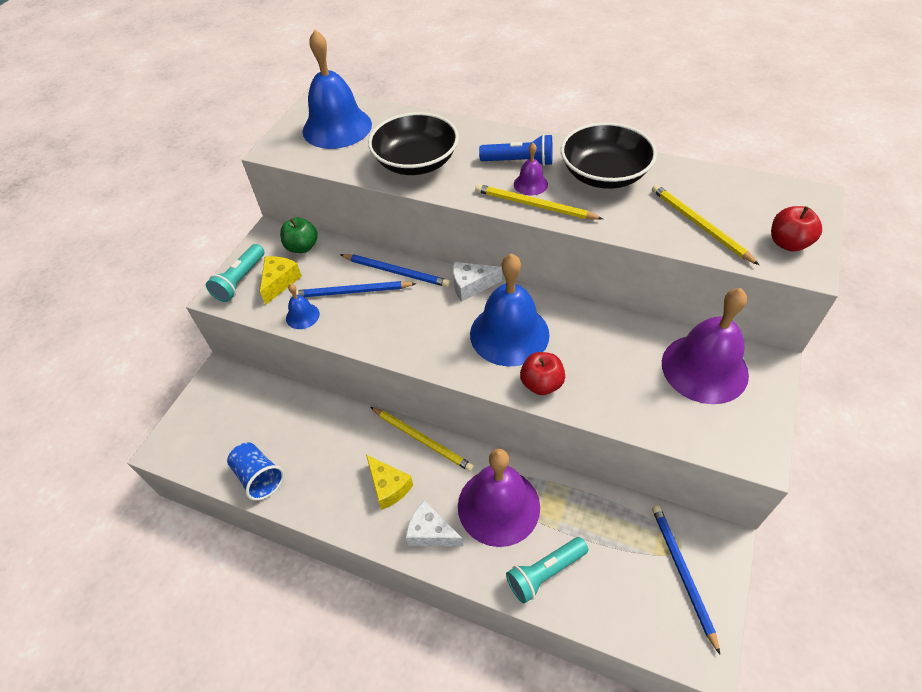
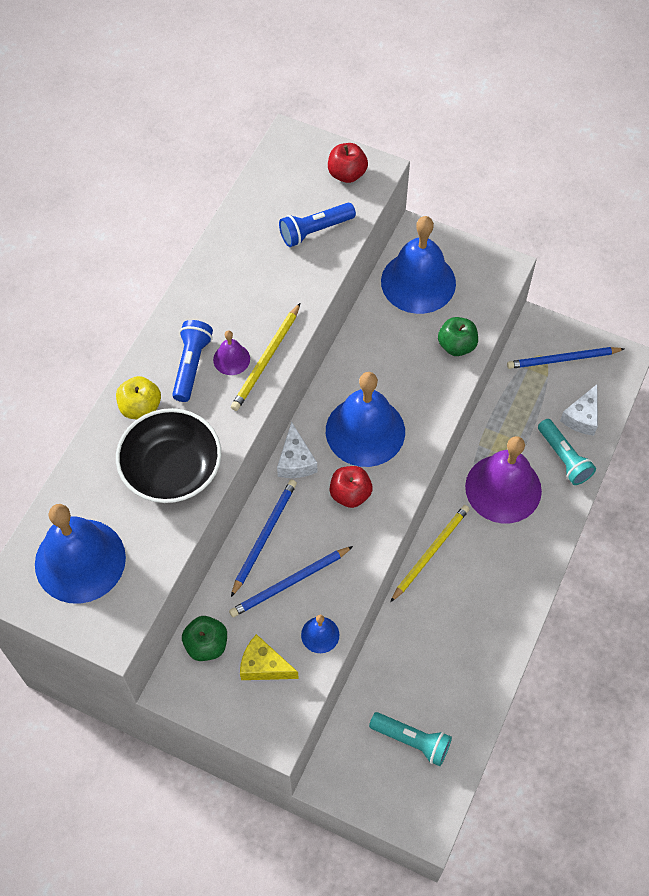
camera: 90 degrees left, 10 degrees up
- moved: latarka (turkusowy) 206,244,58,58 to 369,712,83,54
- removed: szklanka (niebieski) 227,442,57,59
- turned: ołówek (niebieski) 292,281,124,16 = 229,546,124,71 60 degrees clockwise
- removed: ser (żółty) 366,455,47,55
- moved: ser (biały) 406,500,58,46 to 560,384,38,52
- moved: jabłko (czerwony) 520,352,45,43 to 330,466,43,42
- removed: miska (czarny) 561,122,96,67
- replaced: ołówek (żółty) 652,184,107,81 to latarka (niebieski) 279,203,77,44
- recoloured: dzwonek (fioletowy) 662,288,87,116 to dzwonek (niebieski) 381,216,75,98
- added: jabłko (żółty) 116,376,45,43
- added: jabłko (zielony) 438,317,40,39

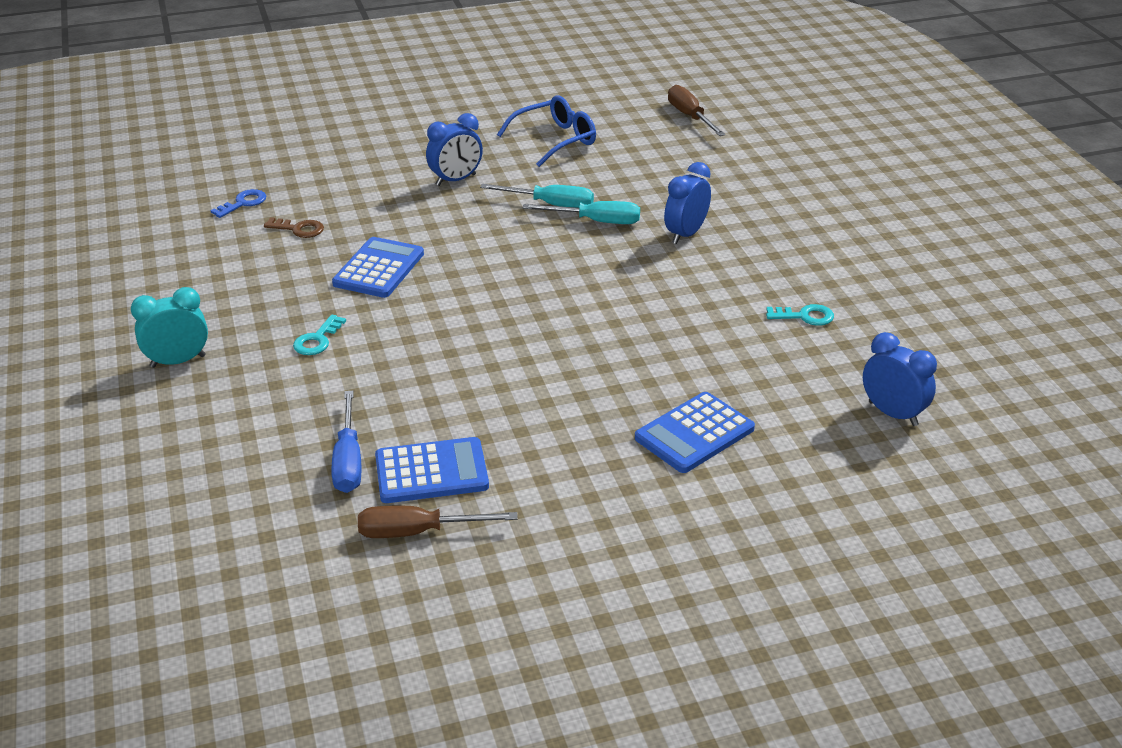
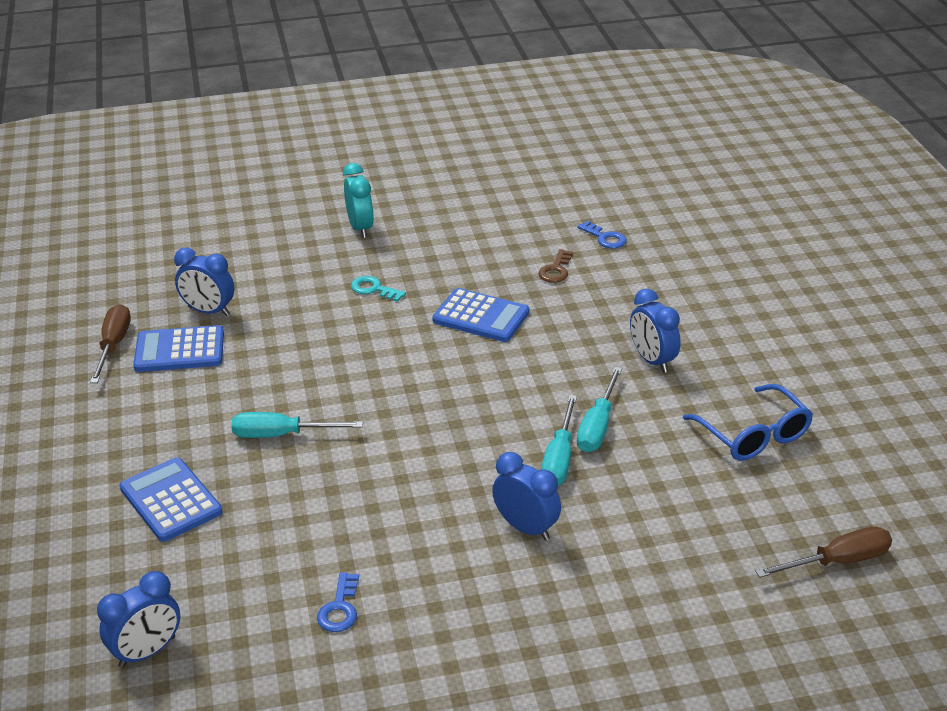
camera: 95 degrees right, 0 degrees up
- replaced: śrubokręt (niebieski) 331,391,30,102 to budzik (niebieski) 174,248,60,68
- turned: kalkulator (niebieski) 375,437,114,66 = 133,325,91,47 90 degrees clockwise
- recoloured: klucz (turkusowy) 766,304,68,22 to klucz (niebieski) 317,572,42,60
- added: śrubokręt (turkusowy) 231,412,132,26

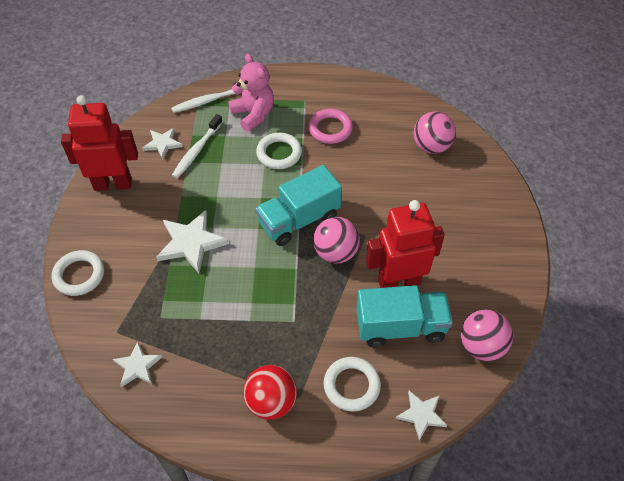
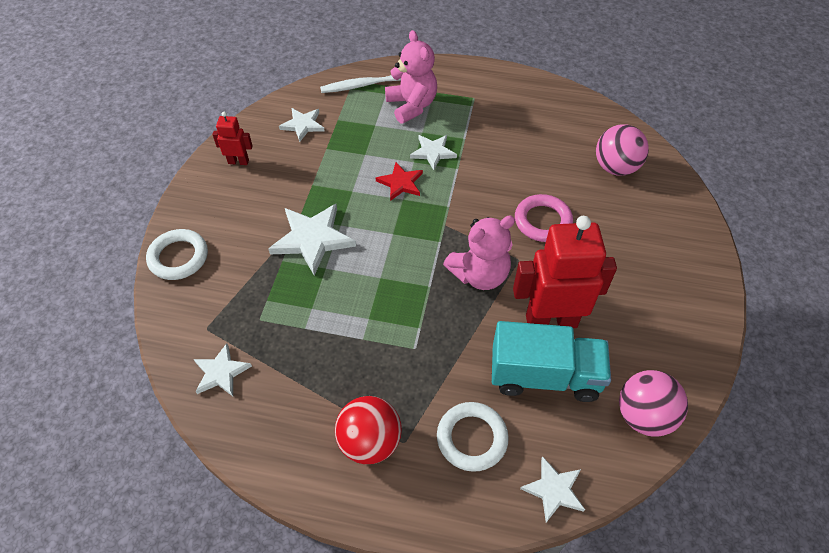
camera: 10 degrees right, 0 degrees up
- resized: robot (czerwony) 61,95,77,96 = 213,112,40,53 x0.47
- removed: szczoteczka do zębów (biały) 172,114,50,64
- removed: ciężarówka (turkusowy) 255,165,87,81
- replaced: pierścień (biały) 256,133,46,36 to gwiazda (biały) 410,135,47,35
- moved: pierścień (różowy) 308,109,45,35 to 515,194,58,48
- replaced: piłka (różowy) 313,217,47,47 to miś (różowy) 443,215,72,75
- added: gwiazda (czerwony) 376,162,47,39

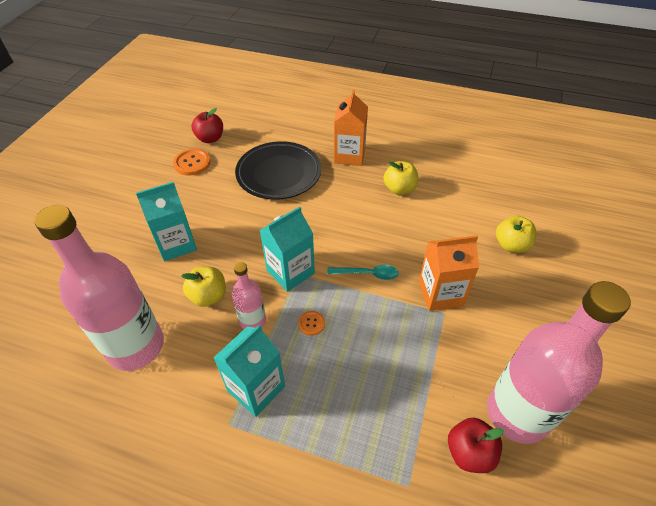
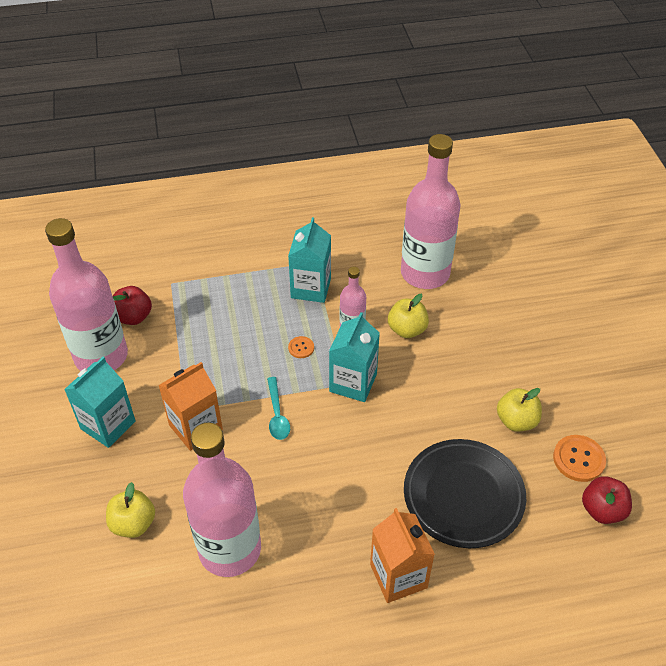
camera: 150 degrees right, 0 degrees up
- moved: karton mleka (turkusowy) 136,182,61,79 to 64,357,72,91
- turned: łyżka (turkusowy) 327,265,72,15 = 267,377,23,63 75 degrees counterclockwise
- moved: jabłko (żółty) 384,161,34,34 to 497,388,45,44
- added: butelka (różowy) 183,423,78,154

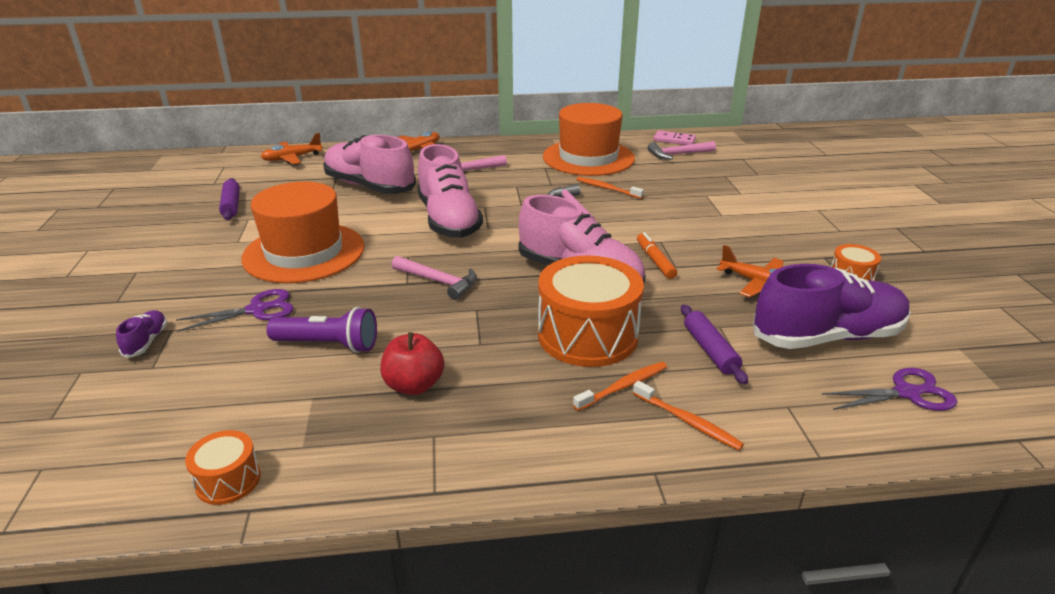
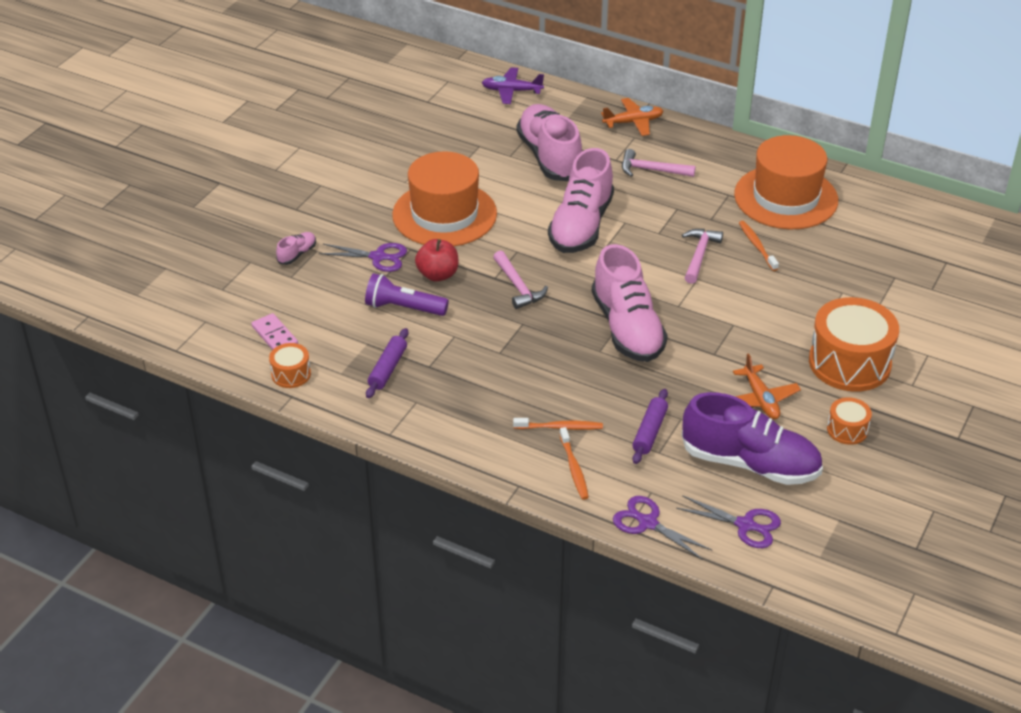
camera: 35 degrees right, 10 degrees up
- recoloured: but (fioletowy) 116,310,51,48 to but (różowy) 276,232,40,33
- moved: wałek do ciasta (fioletowy) 219,178,21,42 to 366,328,42,70
- recoloured: samolot (pomarańczowy) 261,133,62,31 to samolot (fioletowy) 482,67,62,37
- turned: latarka (fioletowy) 266,307,111,46 = 365,273,84,43 150 degrees clockwise
- moved: jabłko (czerwony) 380,332,64,63 to 415,239,43,43
- moved: bęben (pomarańczowy) 538,255,106,112 to 809,297,90,95
- removed: flamaster (pomarańczowy) 637,232,40,47
- removed: młotek (różowy) 648,141,68,19
- moved: kostka domina (różowy) 654,130,42,15 to 251,313,47,37
- added: nożyczki (fioletowy) 613,496,99,64

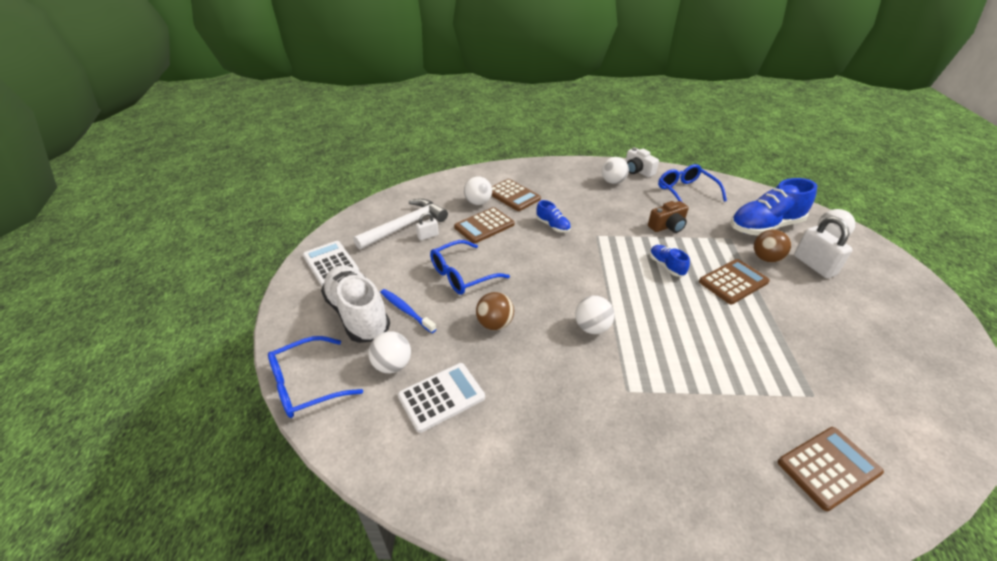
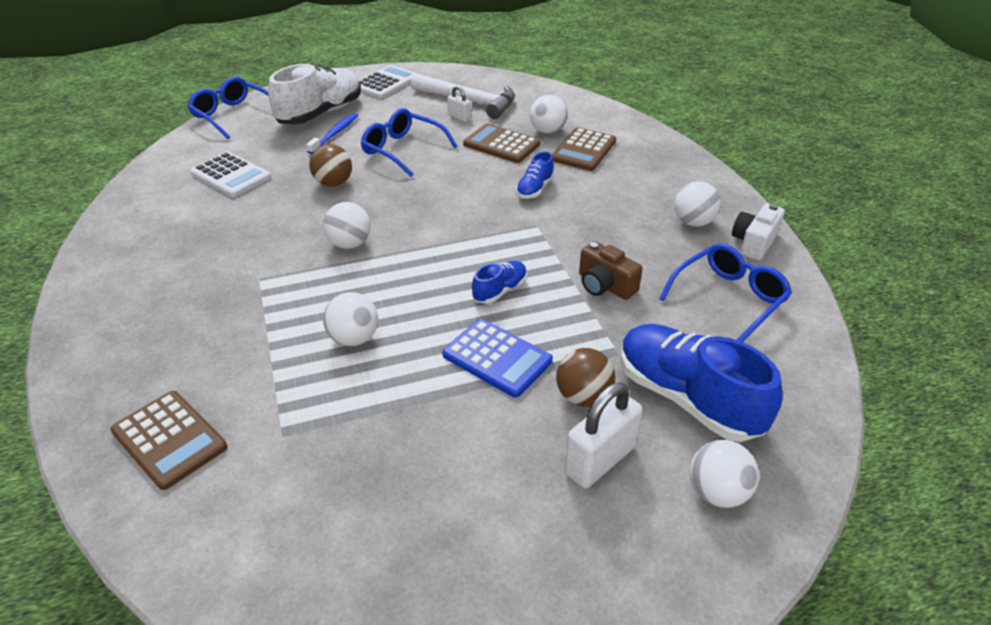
camera: 70 degrees right, 0 degrees up
- moved: piłka (biały) 368,331,43,42 to 323,292,55,54
- recoloured: kalkulator (brązowy) 699,259,71,45 to kalkulator (niebieski) 442,319,111,79

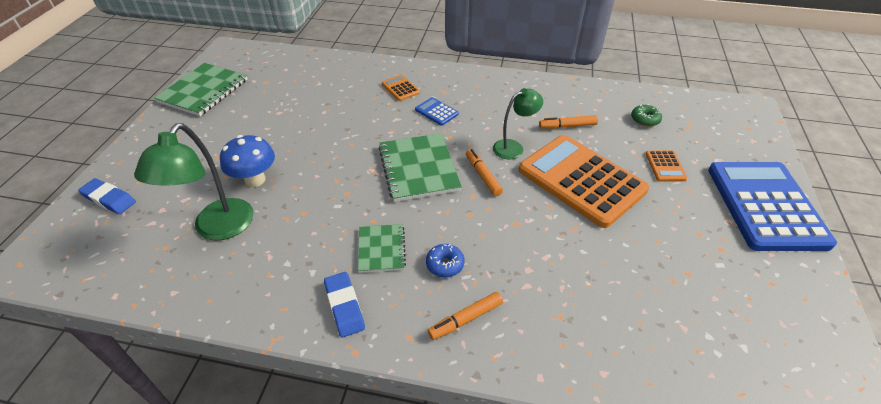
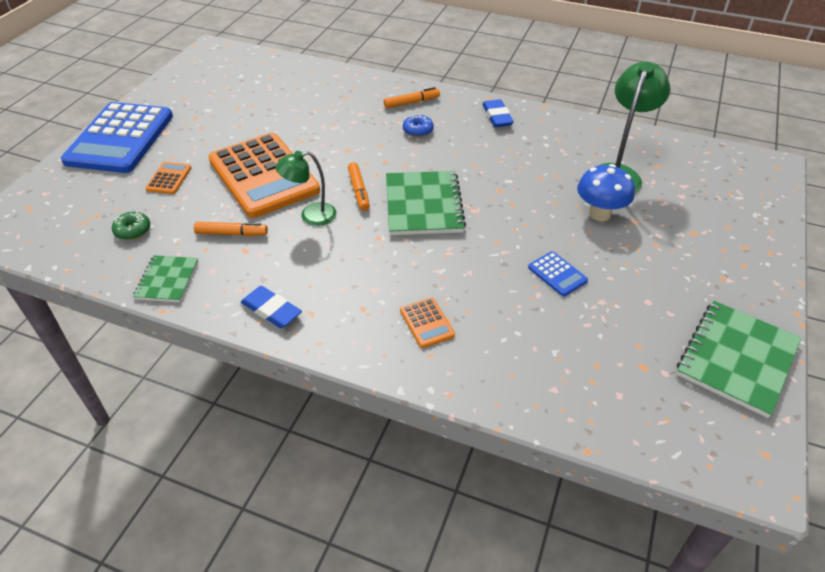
camera: 170 degrees left, 0 degrees up
- moved: gumka do mazania (niebieski) 78,178,58,36 to 241,286,61,42
- moved: zeszyt (zielony) 358,224,48,49 to 133,255,65,47
- moved: kalkulator (niebieski) 415,97,44,29 to 528,251,60,46

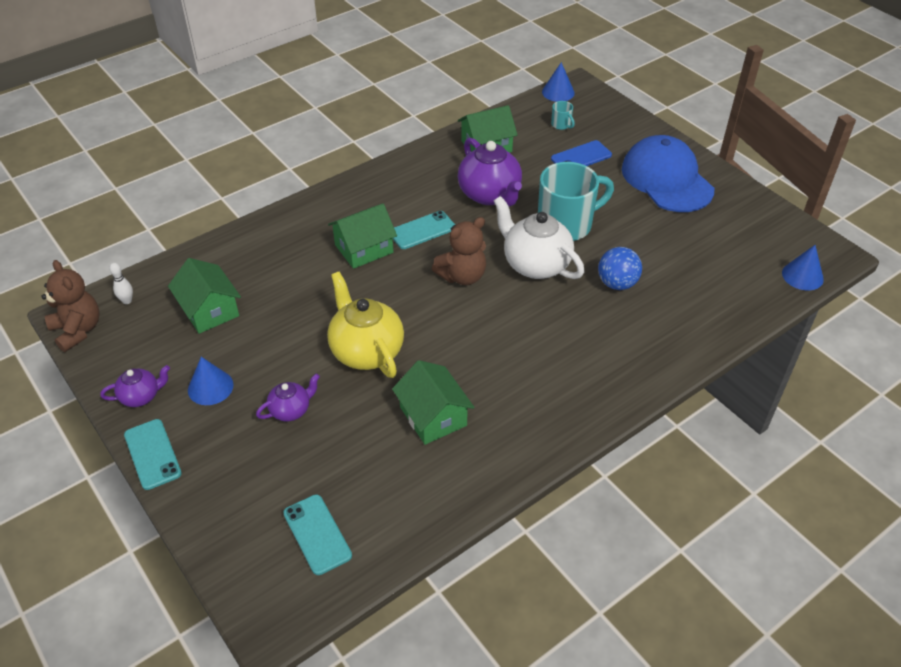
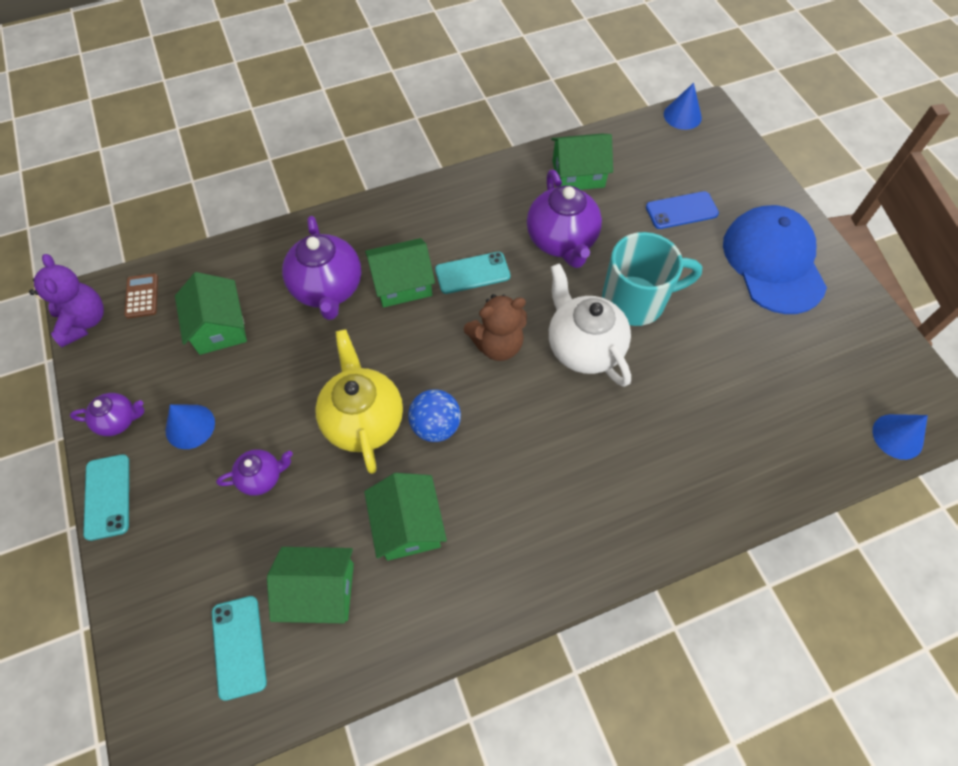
camera: 15 degrees right, 15 degrees up
- recoloured: miś (brązowy) 41,260,59,92 to miś (fioletowy) 29,254,75,93
- replaced: kręgiel (biały) 109,263,24,41 to kalkulator (brązowy) 124,273,34,45
- removed: kubek (turkusowy) 551,101,24,29
- moved: piłka (niebieski) 598,247,44,43 to 408,389,53,53
- added: domek (zielony) 267,547,87,76
- added: imbryk (fioletowy) 282,216,79,104

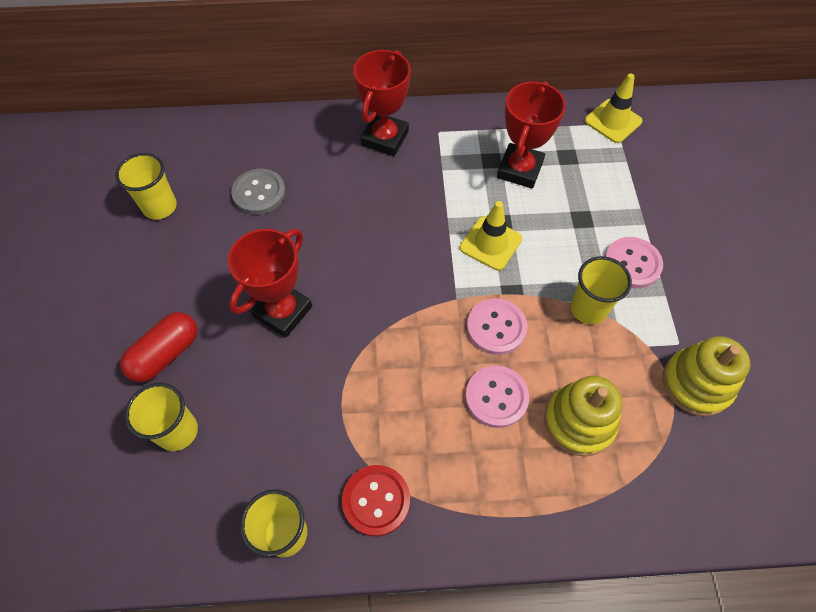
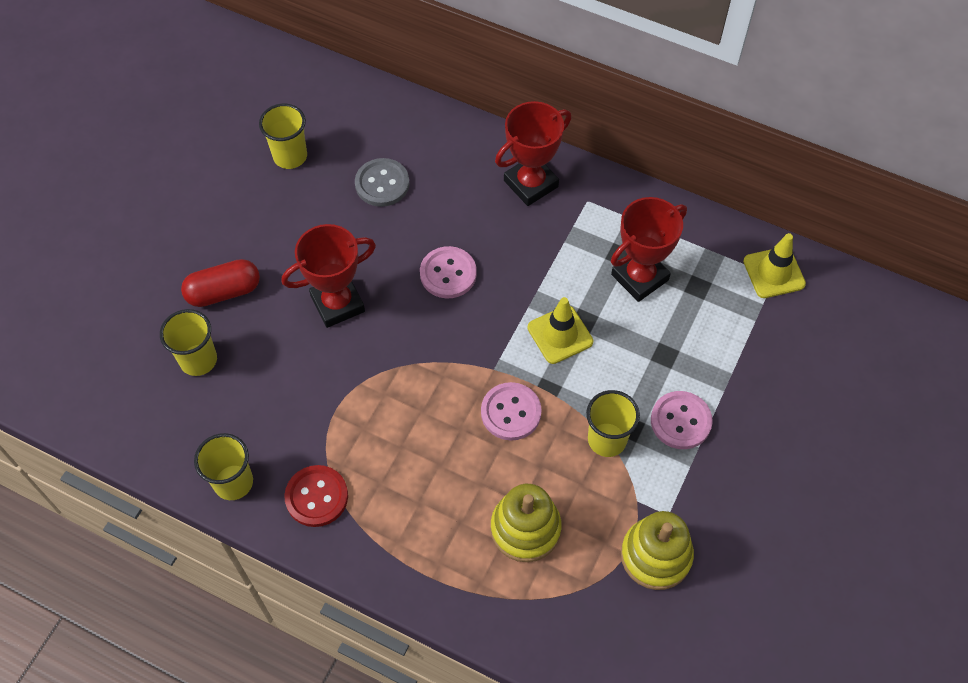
camera: 30 degrees right, 0 degrees up
- moved: guzik (różowy) 465,365,64,63 to 420,246,57,52

